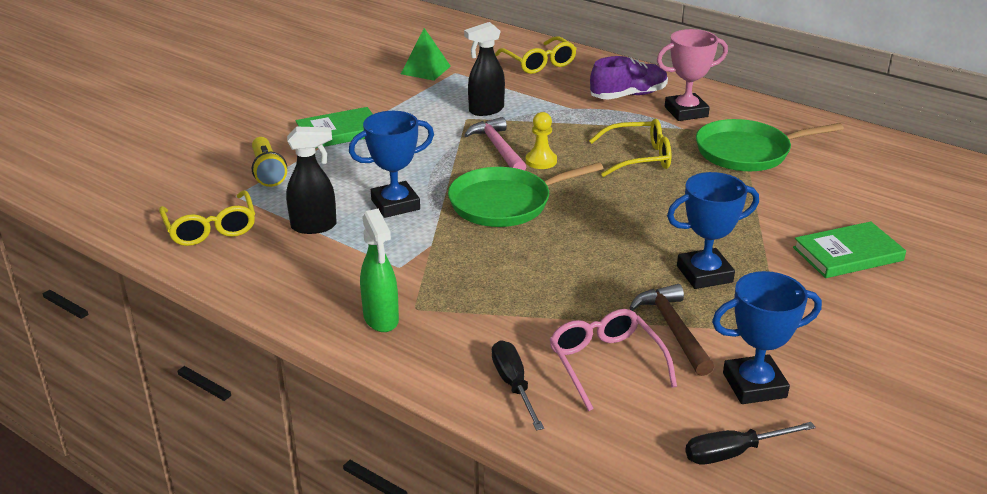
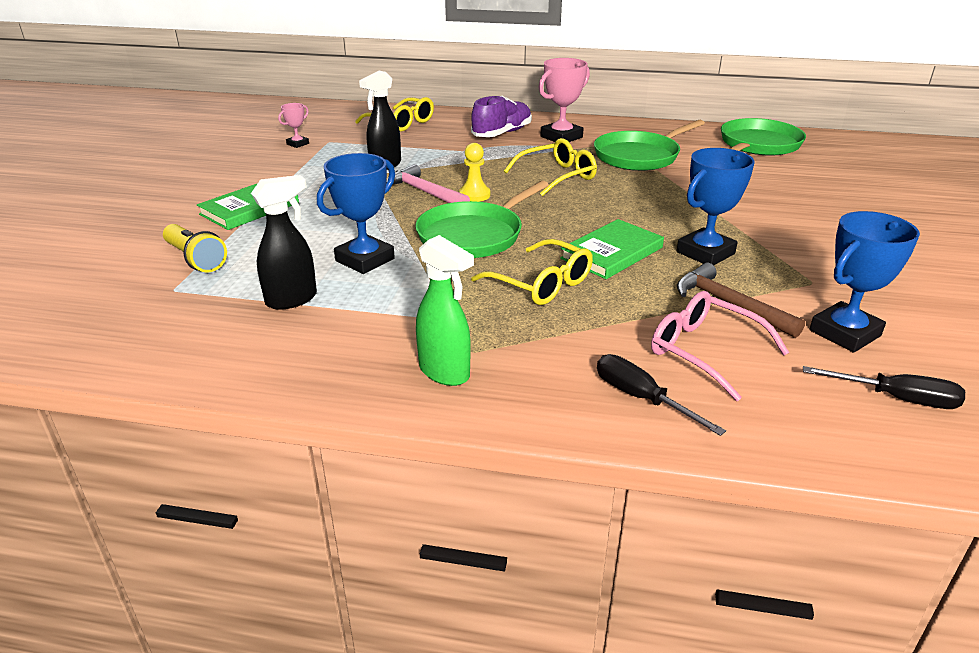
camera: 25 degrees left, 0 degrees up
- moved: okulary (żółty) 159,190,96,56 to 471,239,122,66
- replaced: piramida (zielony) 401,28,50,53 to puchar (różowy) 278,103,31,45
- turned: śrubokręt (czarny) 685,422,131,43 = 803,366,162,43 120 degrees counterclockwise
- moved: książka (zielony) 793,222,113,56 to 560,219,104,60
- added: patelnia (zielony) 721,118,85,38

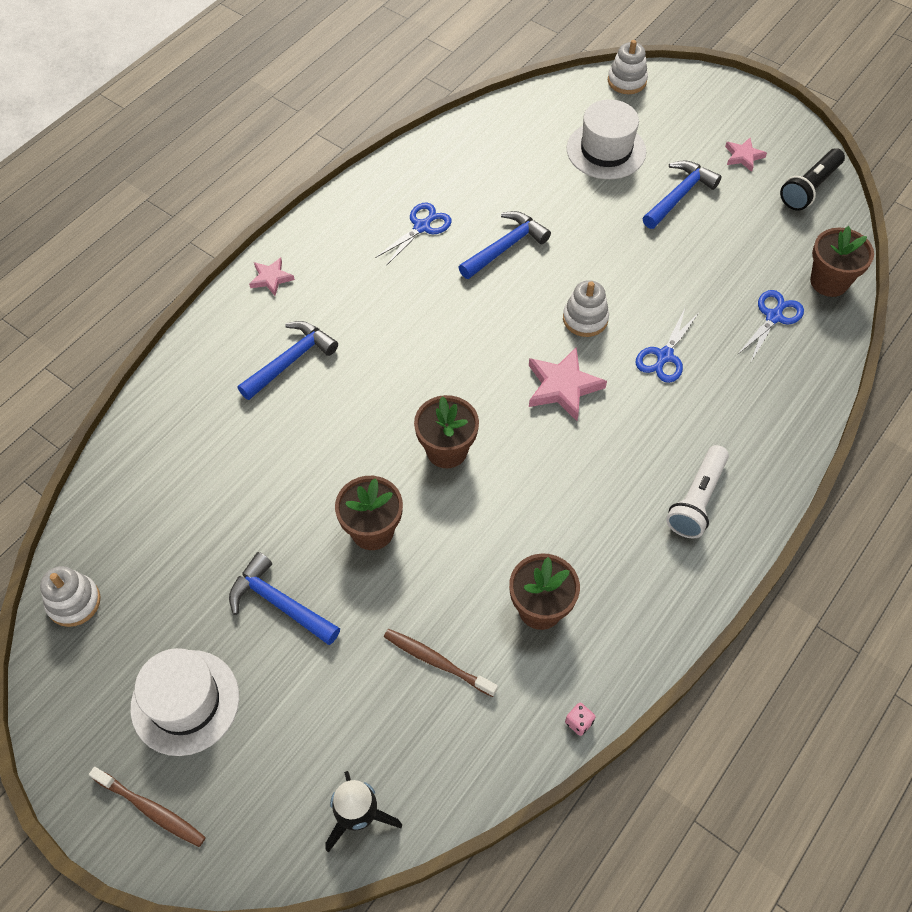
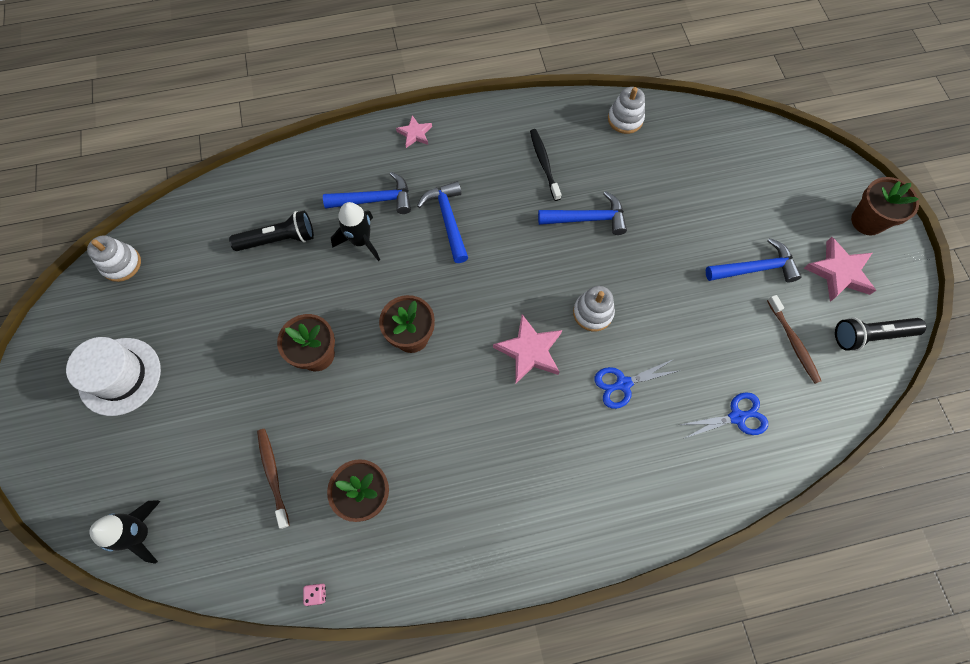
camera: 40 degrees right, 10 degrees up
- moved: szczoteczka do zębów (brązowy) 89,767,117,80 to 767,295,54,89
- moved: młotek (niebieski) 229,552,111,93 to 417,181,51,82
- replaced: nożyczki (niebieski) 376,202,76,64 to szczoteczka do zębów (czarny) 530,129,31,72
- removed: kapelusz (biały) 567,99,79,80
- moved: zabawka nakładanka (biały) 608,40,40,54 to 608,87,37,47
- removed: latarka (biały) 666,445,63,93
- resized: gwiazda (różowy) 725,138,42,34 = 804,237,72,65 x1.70
- moved: doniczka (brązowy) 810,226,64,71 to 851,177,68,58
- added: latarka (czarny) 229,211,85,40
- added: rakieta (czarny) 331,202,49,59

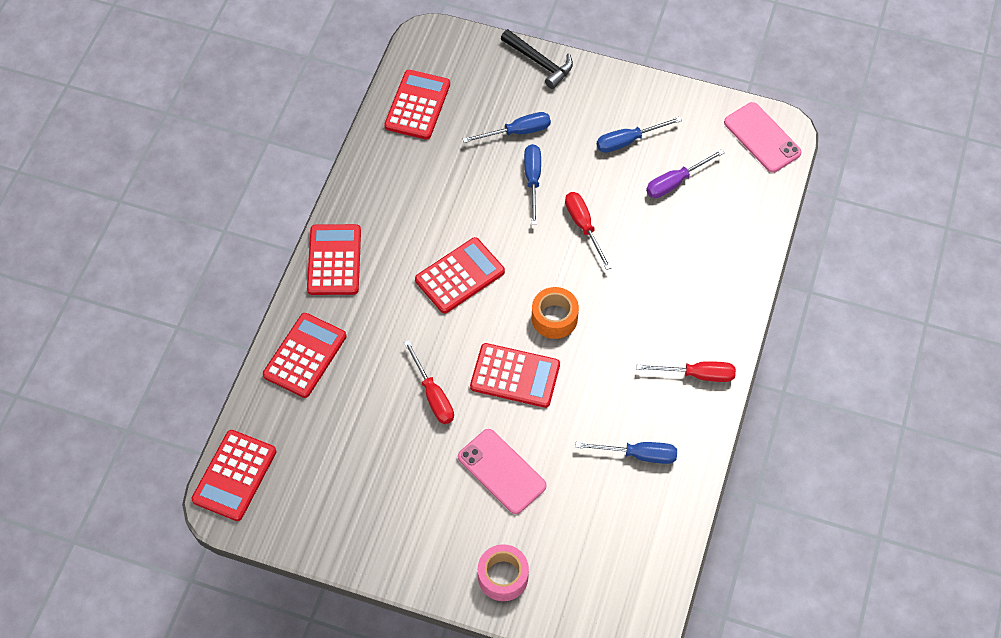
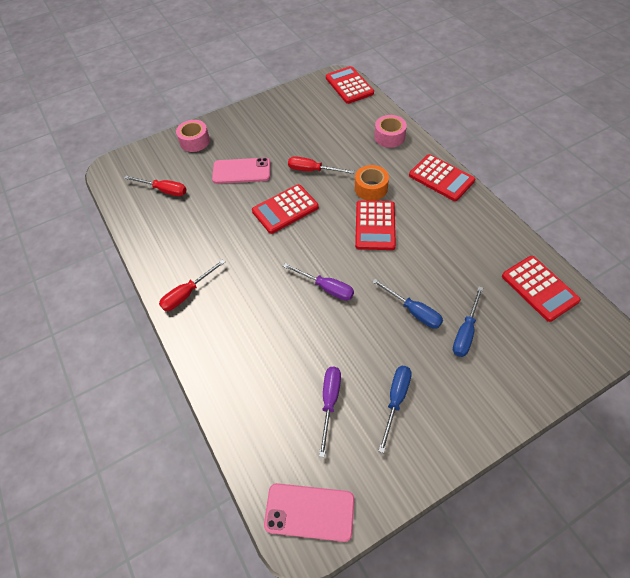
camera: 135 degrees right, 5 degrees down
- replaced: kalkulator (czerwony) 263,313,84,85 to taśma klejąca (różowy) 374,115,33,33
- removed: młotek (czarny) 501,29,72,60
- moved: taśma klejąca (pomarańczowy) 532,287,47,52 to 355,165,34,36
- moved: śrubokręt (czerwony) 565,192,46,78 to 124,176,62,20
- removed: śrubokręt (niebieski) 575,442,102,22
- added: śrubokręt (fioletowy) 283,263,71,38

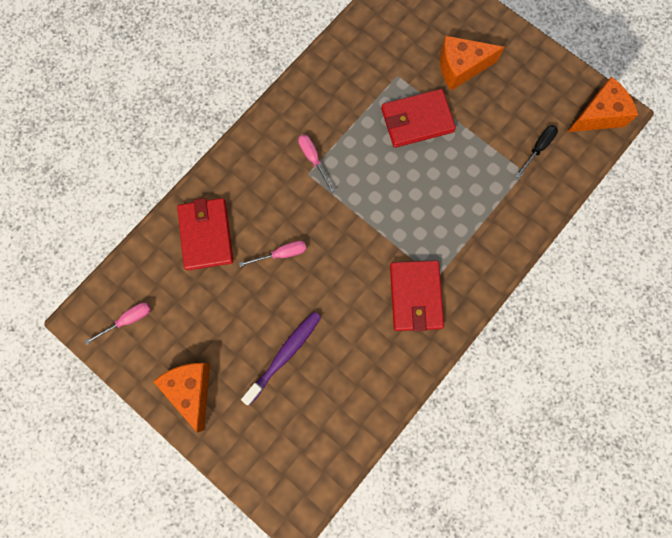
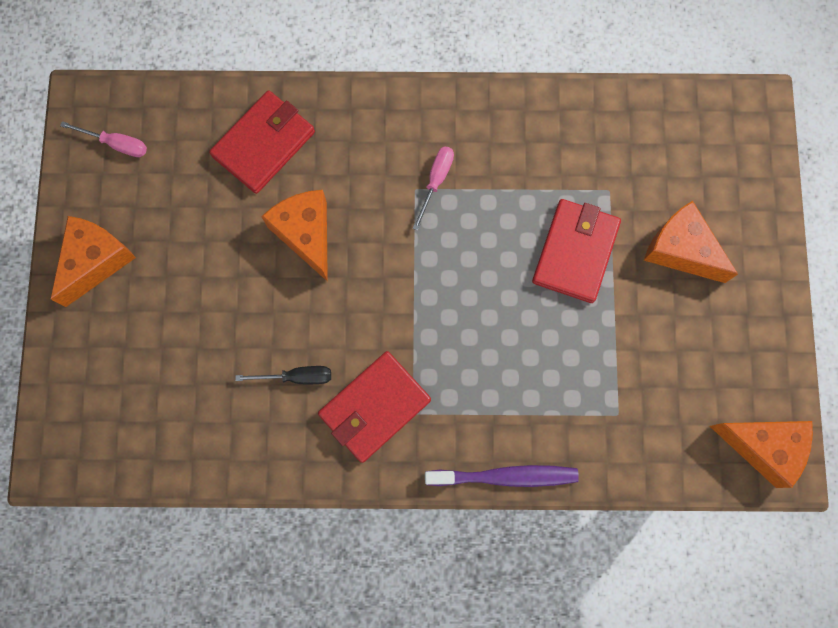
camera: 50 degrees right, 0 degrees up
- replaced: śrubokręt (różowy) 239,241,67,26 to ser (pomarańczowy) 261,190,67,92
- moved: szczoteczka do zębów (fioletowy) 241,312,80,93 to 425,465,154,22
- turned: portfel (czerwony) 381,89,75,59 = 532,199,89,104 75 degrees clockwise
- moved: śrubokręt (czarny) 516,125,42,53 to 235,366,96,18

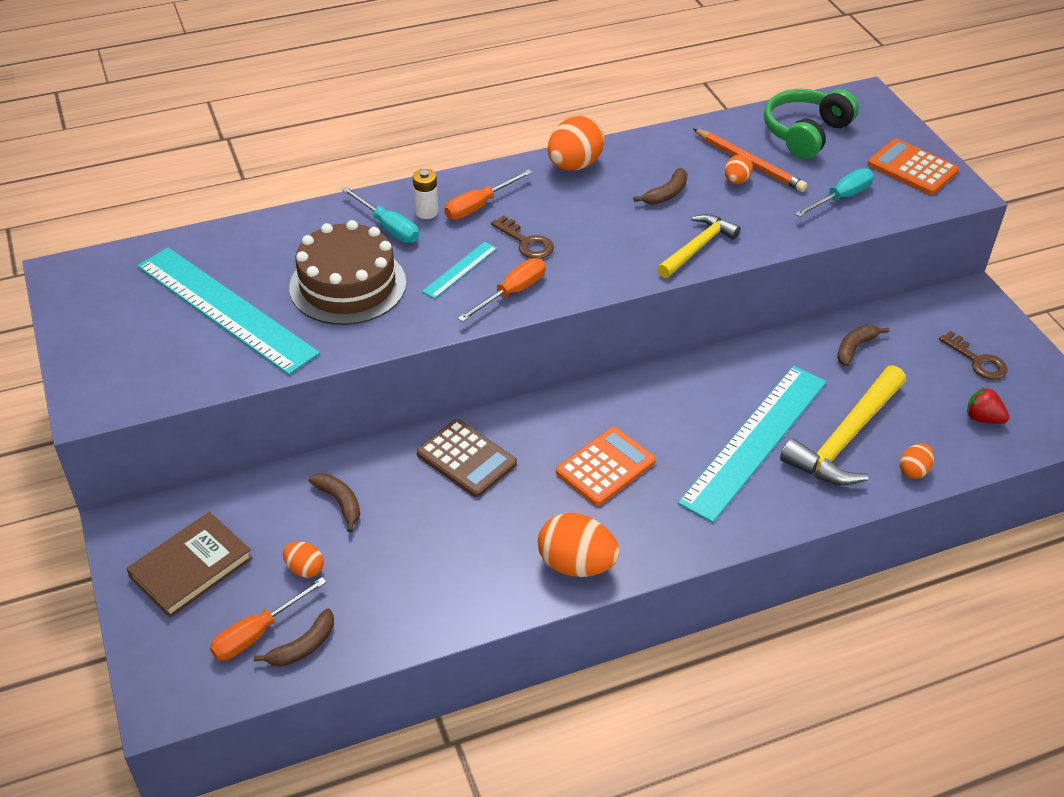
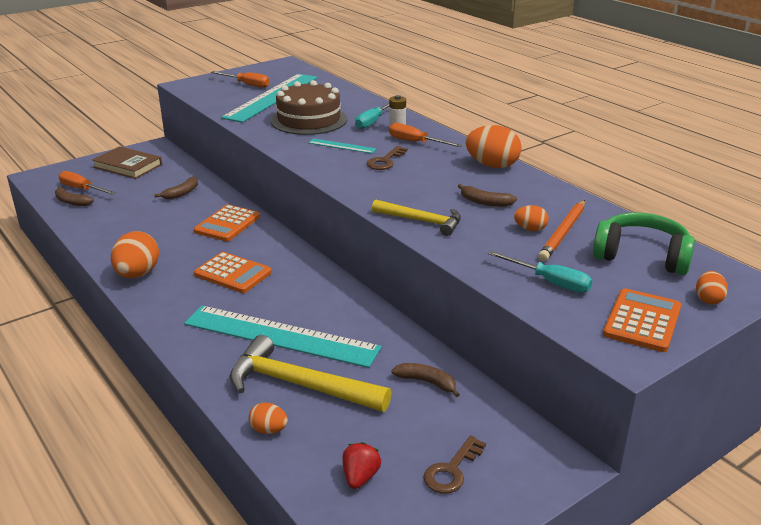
camera: 75 degrees right, 15 degrees down
- moved: jajko (pomarańczowy) 283,542,41,36 to 696,271,32,34
- recoloured: kalkulator (brązowy) 417,419,100,78 to kalkulator (pomarańczowy) 194,205,66,36
- moved: śrubokręt (pomarańczowy) 458,258,88,64 to 211,71,59,17

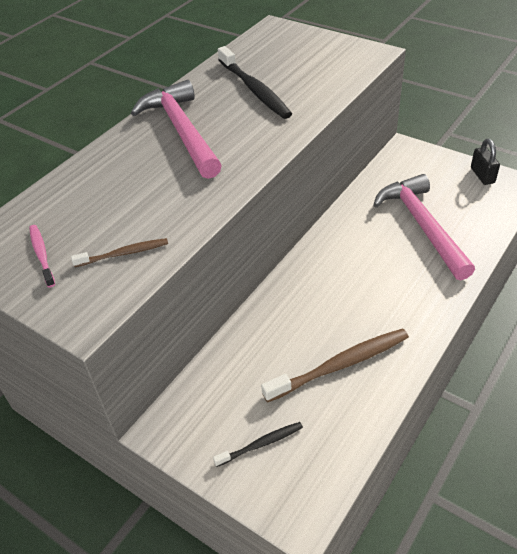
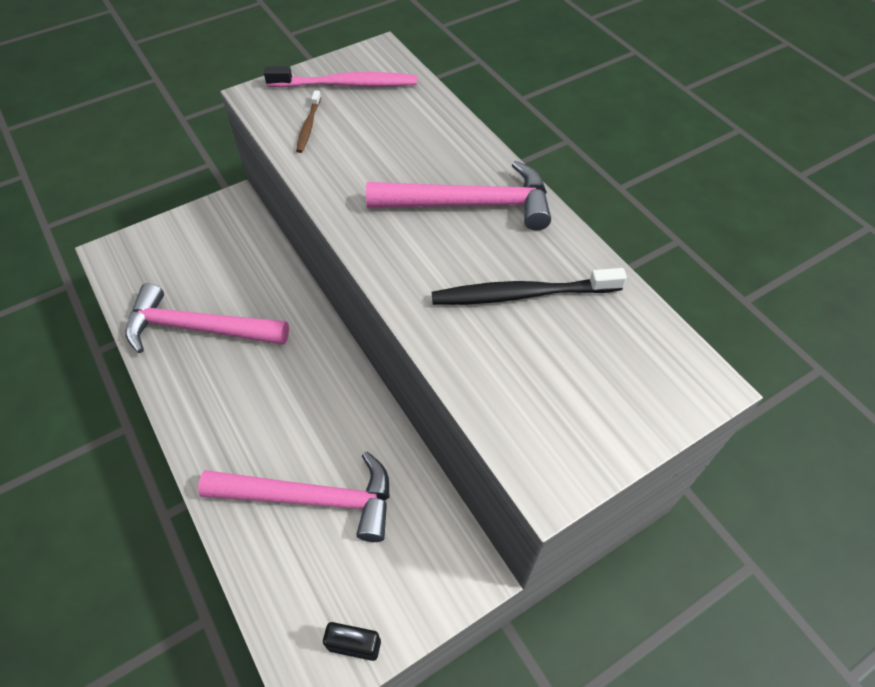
camera: 110 degrees right, 10 degrees up
- resized: szczoteczka do zębów (różowy) 29,225,26,62 = 264,66,153,22 x1.86
- removed: szczoteczka do zębów (czarny) 213,422,90,45
- replaced: szczoteczka do zębów (brązowy) 261,328,148,75 to młotek (różowy) 125,283,164,70

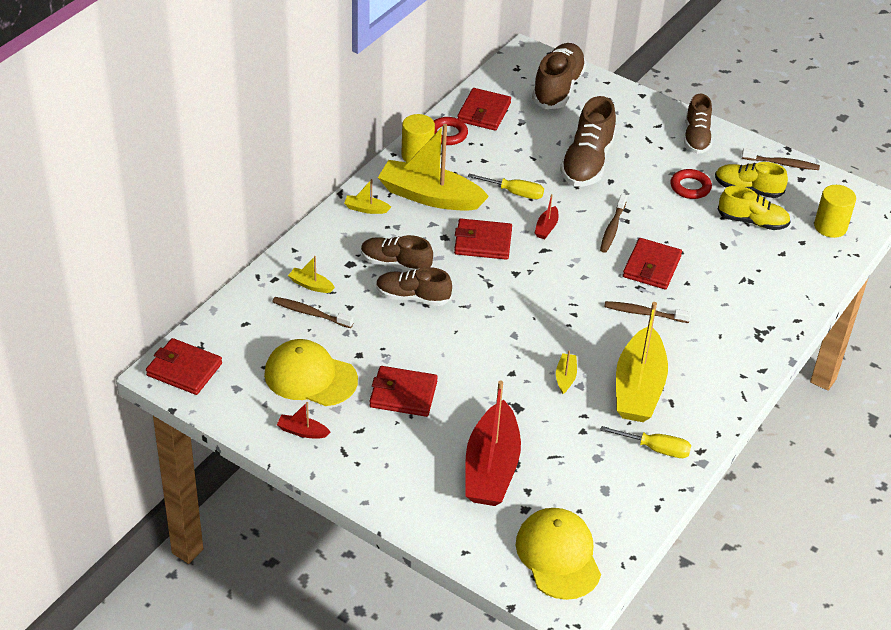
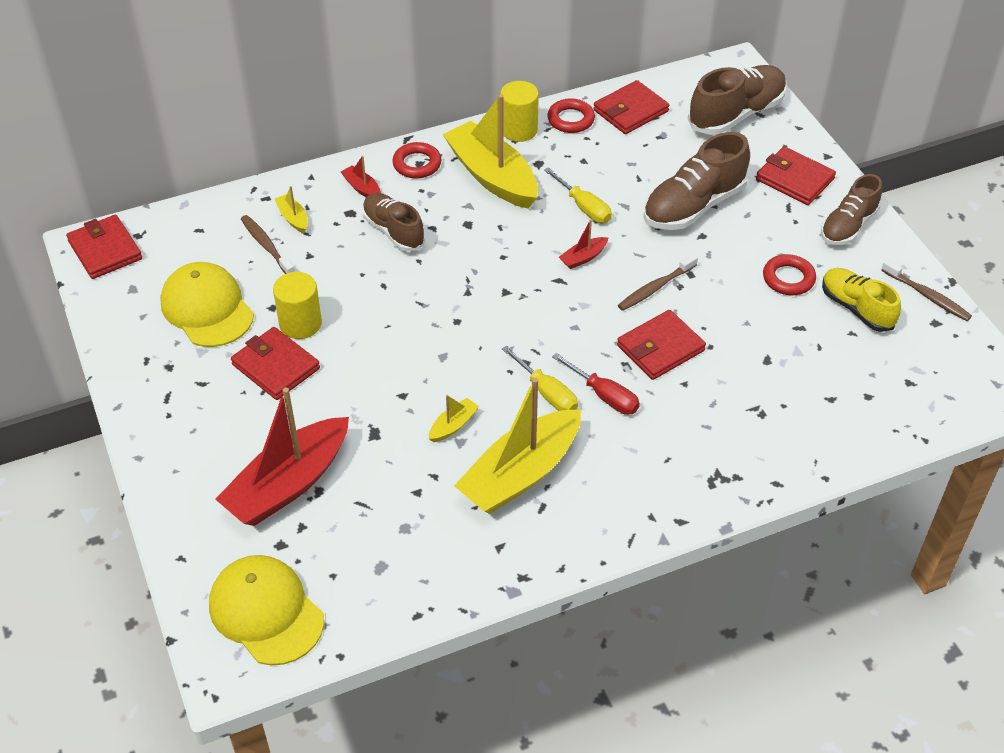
camera: 35 degrees right, 5 degrees up
- moved: łódka (czerwony) 277,402,53,36 to 341,155,40,42
- replaced: łódka (żółty) 344,179,47,35 to pierścień (czerwony) 392,142,49,36
- removed: but (brązowy) 376,267,76,39
- moved: portfel (czerwony) 454,219,58,41 to 756,146,80,59
- turned: czapka (żółty) 516,508,85,92 = 209,555,115,110 60 degrees counterclockwise
- moved: śrubokręt (żółty) 600,426,91,32 to 502,346,76,65
- replaced: szczoteczka do zębów (brązowy) 604,301,87,22 to śrubokręt (czerwony) 552,353,88,62
- removed: but (żółty) 718,186,73,44
- moved: walec (żółty) 814,185,42,53 to 273,272,49,67

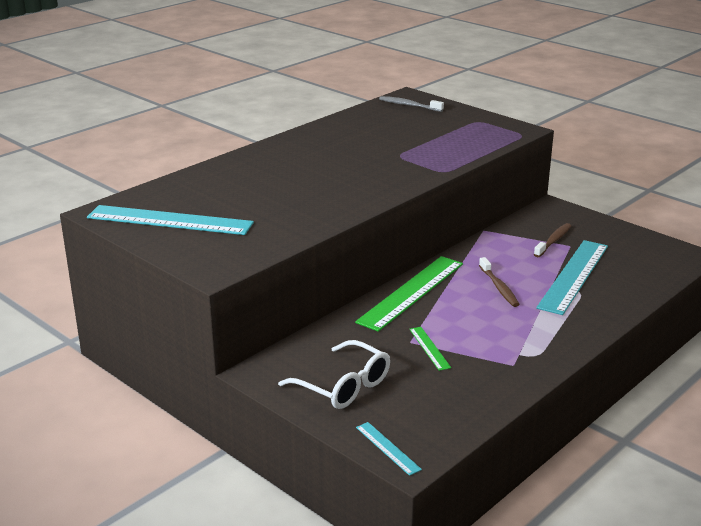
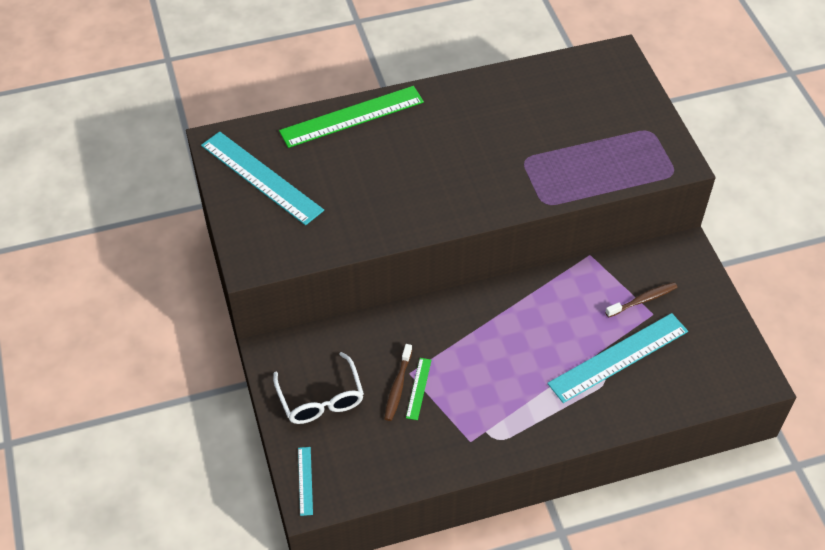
camera: 30 degrees right, 25 degrees up
- moved: linijka (zielony) 355,256,108,76 to 279,86,145,62
- removed: szczoteczka do zębów (szary) 379,96,65,16
- moved: szczoteczka do zębów (brązowy) 479,257,41,50 to 384,344,28,77

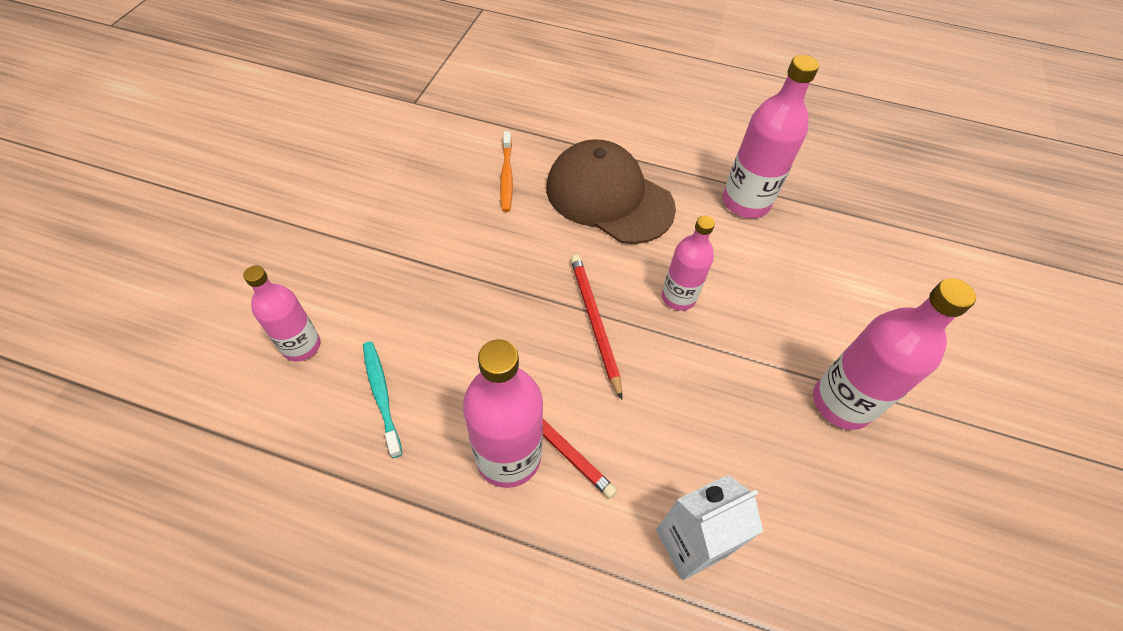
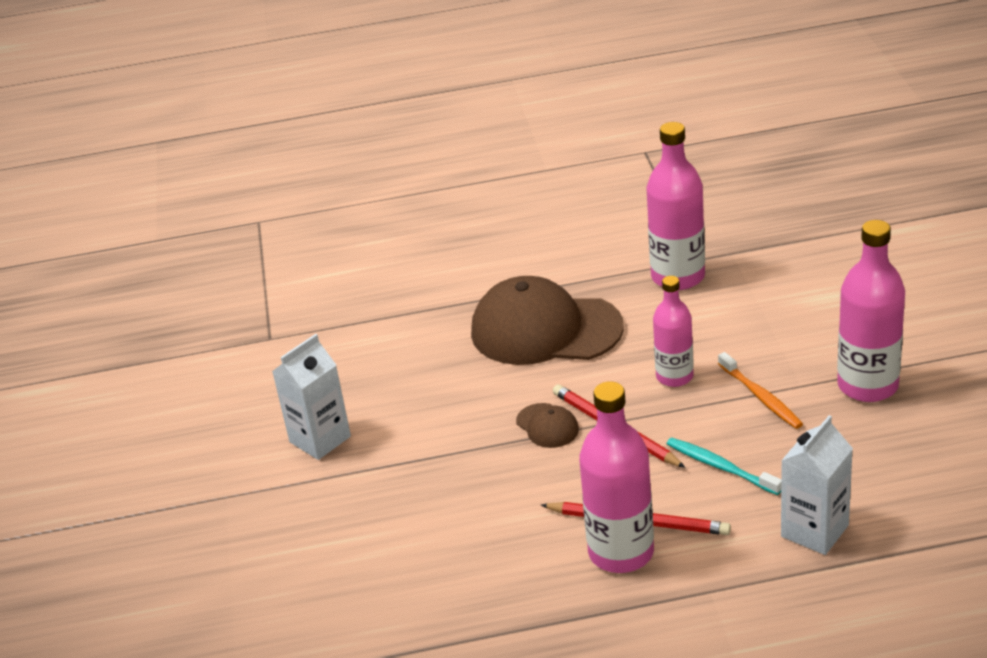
camera: 20 degrees left, 20 degrees down
- removed: butelka (różowy) 243,266,78,96
- moved: szczoteczka do zębów (turkusowy) 363,341,39,117 to 667,438,114,57
- moved: szczoteczka do zębów (pomarańczowy) 500,131,13,81 to 718,352,85,77
- added: karton mleka (biały) 272,334,79,126
- added: czapka (brązowy) 516,403,63,45

